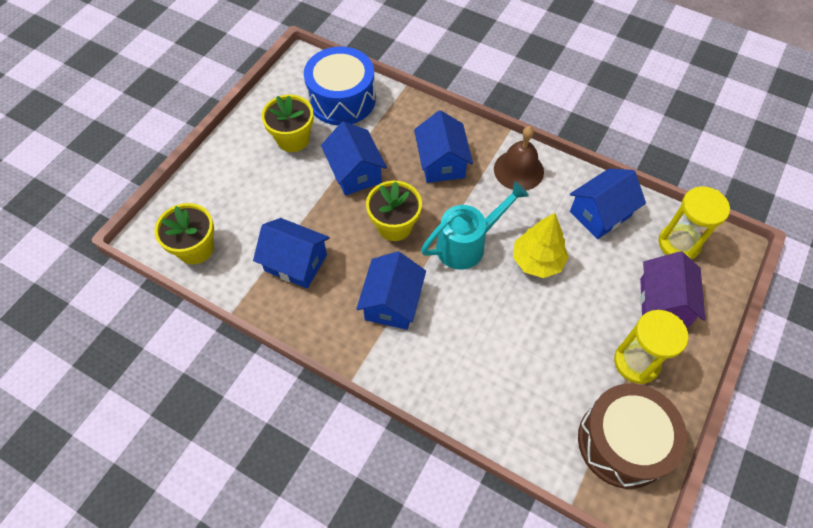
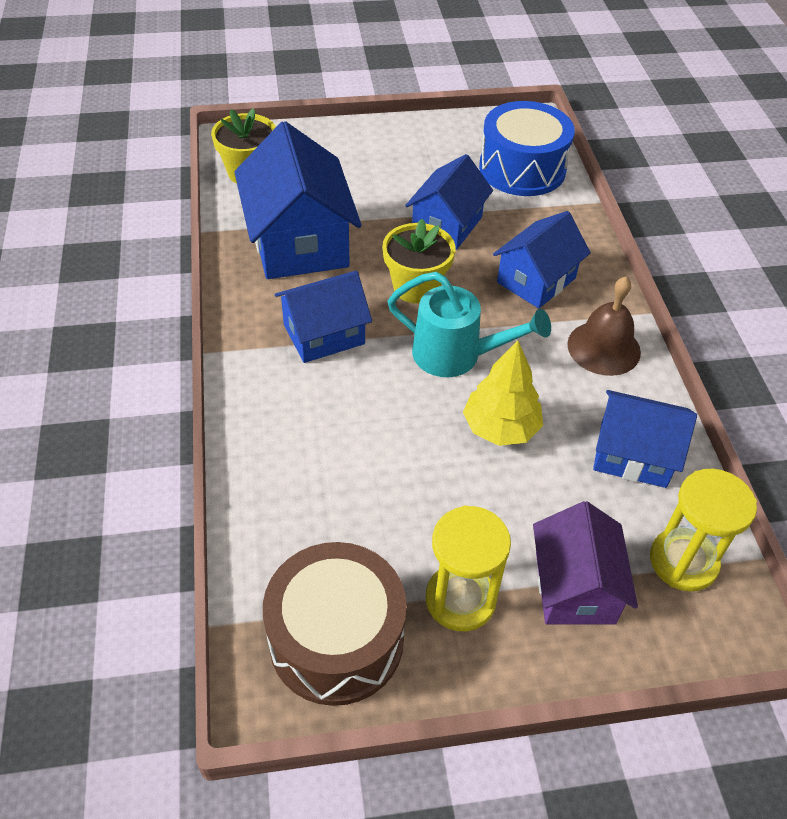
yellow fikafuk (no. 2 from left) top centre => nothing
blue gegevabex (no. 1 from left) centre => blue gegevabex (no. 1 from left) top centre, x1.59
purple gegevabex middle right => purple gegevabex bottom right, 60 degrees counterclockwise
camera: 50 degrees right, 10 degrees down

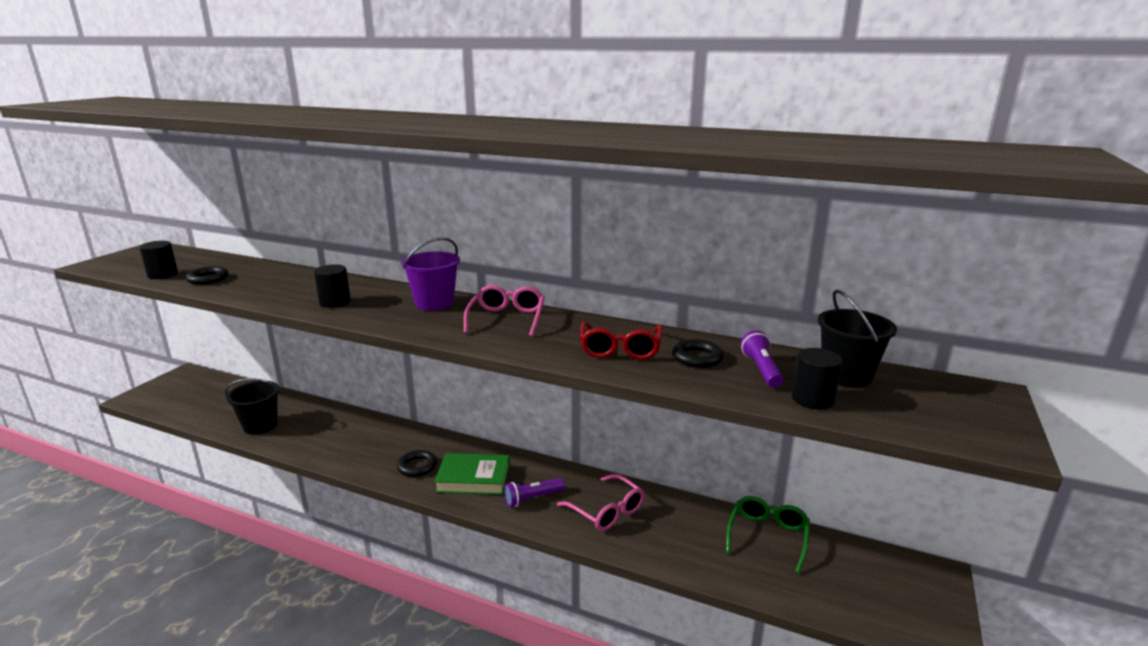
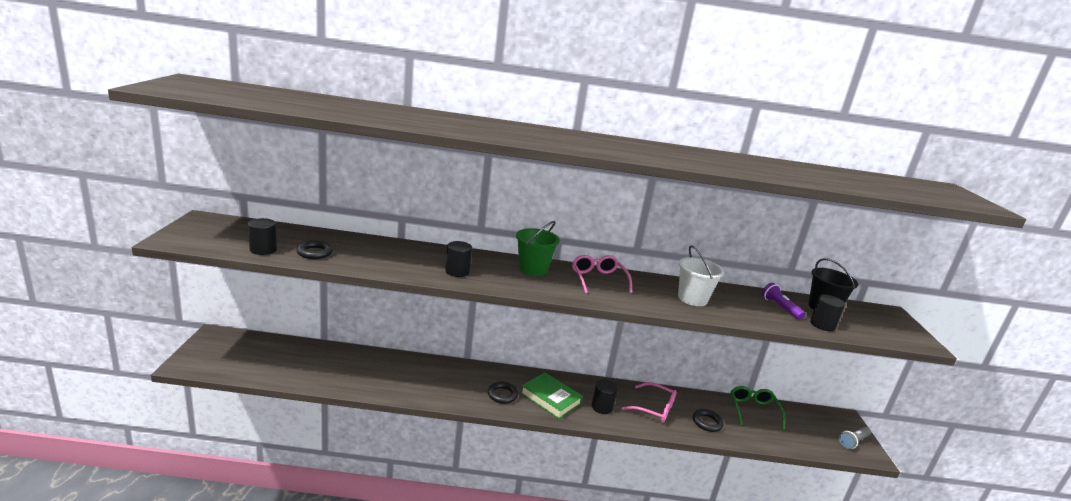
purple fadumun centre => green fadumun centre
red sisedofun centre => white fadumun centre
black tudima (no. 3 from left) centre => black tudima (no. 3 from left) bottom centre, relocated
black fadumun (no. 1 from left) middle left => nothing
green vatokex bottom centre, 60 degrees clockwise
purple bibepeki (no. 1 from left) bottom centre => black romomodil (no. 3 from left) bottom centre
nothing => grey bibepeki bottom right
camera: 25 degrees left, 0 degrees up

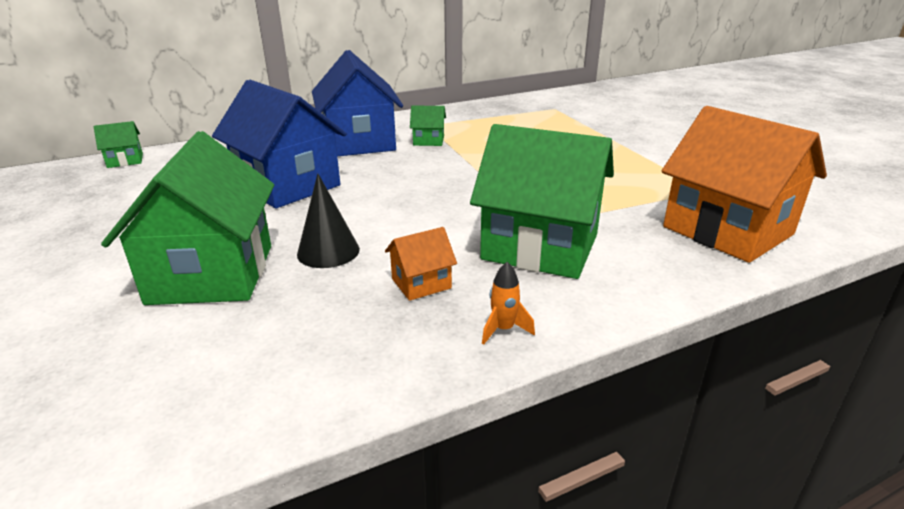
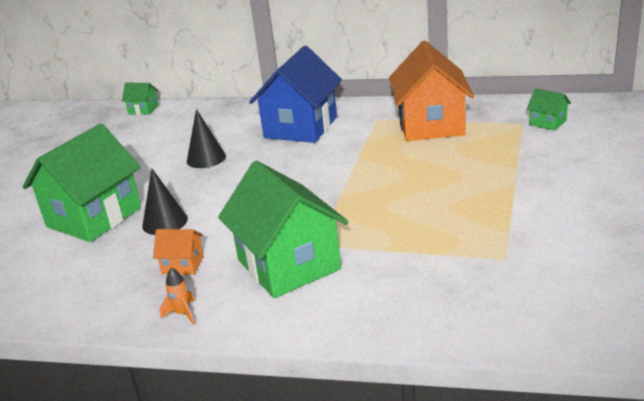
blue gegevabex (no. 1 from left) top left => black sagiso (no. 2 from left) middle left
green gegevabex (no. 3 from left in the first image) top centre => green gegevabex (no. 4 from left) top right, relocated
orange gegevabex (no. 2 from left) middle right => orange gegevabex (no. 2 from left) top right, relocated
camera: 40 degrees right, 0 degrees up

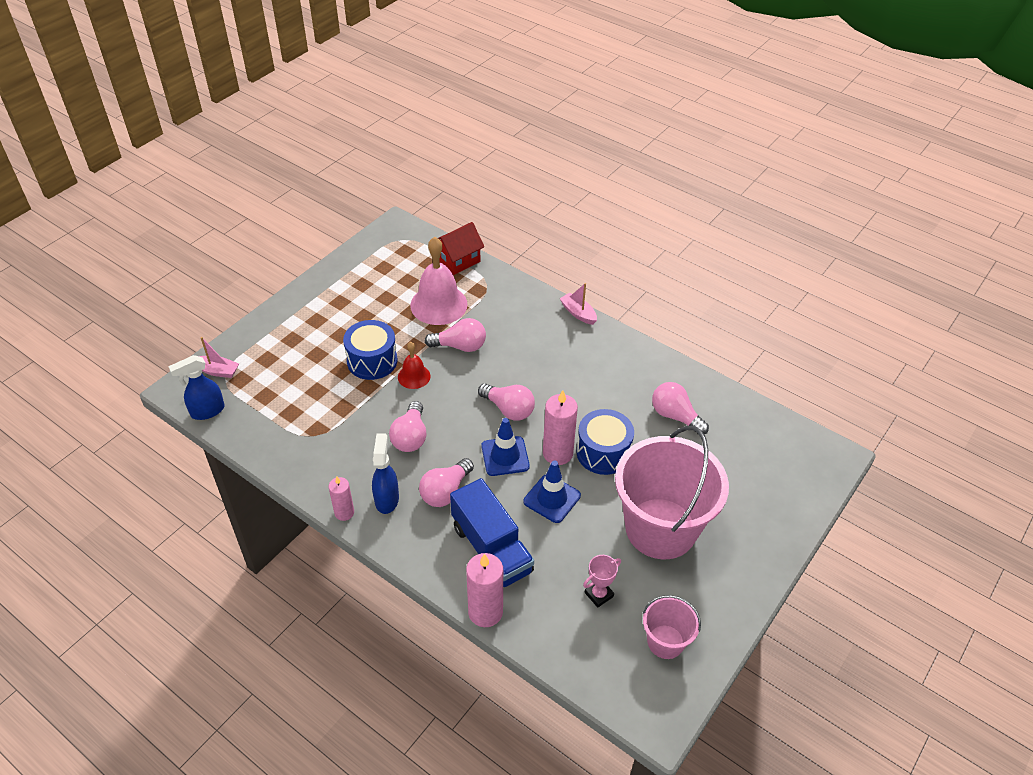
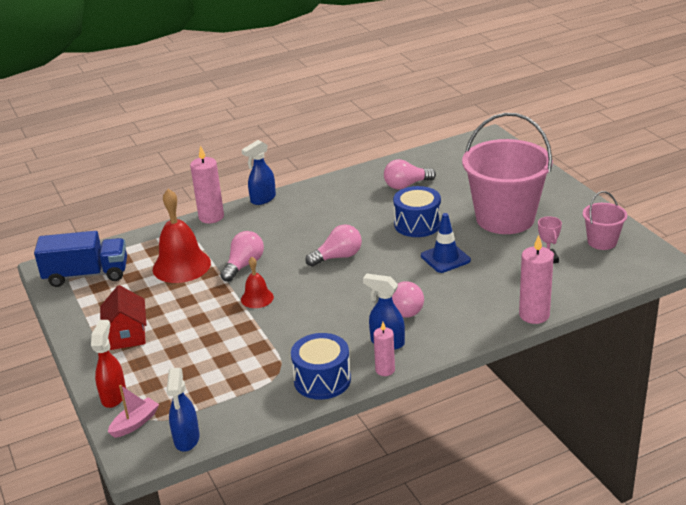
red gegevabex top centre => red gegevabex middle left, relocated
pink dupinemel centre => red dupinemel (no. 1 from left) middle left
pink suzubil (no. 2 from left) centre => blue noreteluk (no. 2 from left) centre
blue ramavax (no. 1 from left) centre => blue ramavax (no. 1 from left) bottom centre, relocated
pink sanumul (no. 3 from left in the first image) centre => pink sanumul (no. 1 from left) middle left, relocated
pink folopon (no. 1 from left) centre => nothing
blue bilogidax (no. 1 from left) centre => nothing
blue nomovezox bottom centre => blue nomovezox middle left, relocated
nothing => red noreteluk bottom left
camera: 60 degrees left, 15 degrees down

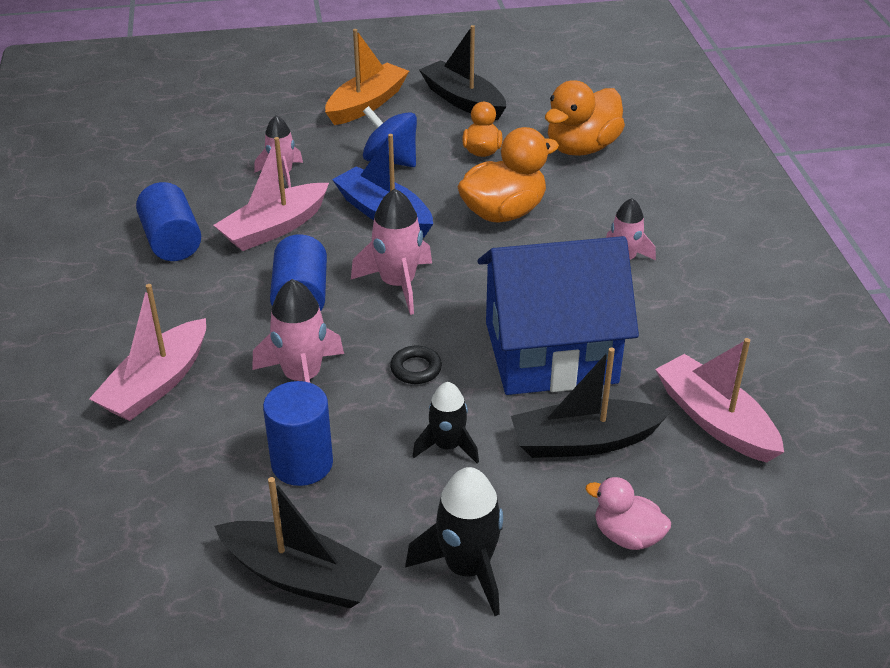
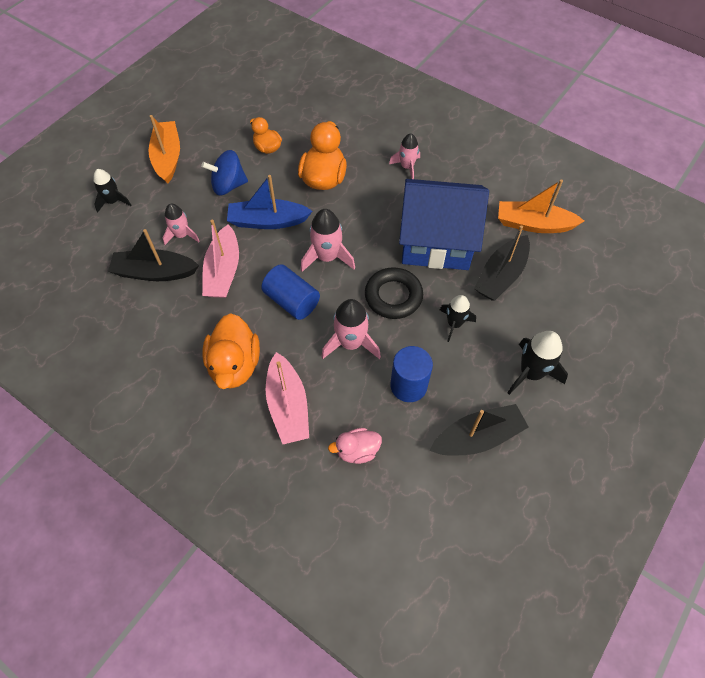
black suzubil (no. 2 from left in the first image) top centre => black suzubil (no. 1 from left) middle left, relocated
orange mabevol (no. 3 from left in the first image) top centre => orange mabevol (no. 1 from left) middle left, relocated
blue romomodil (no. 1 from left) top left => nothing
blue gegevabex centre => blue gegevabex top centre, 60 degrees clockwise
pink suzubil (no. 3 from left) middle right => orange suzubil (no. 2 from left) top right
black tudima centre, x1.87
pink mabevol bottom right => pink mabevol centre, relocated
nothing => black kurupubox (no. 1 from left) top left
camera: 45 degrees left, 20 degrees up

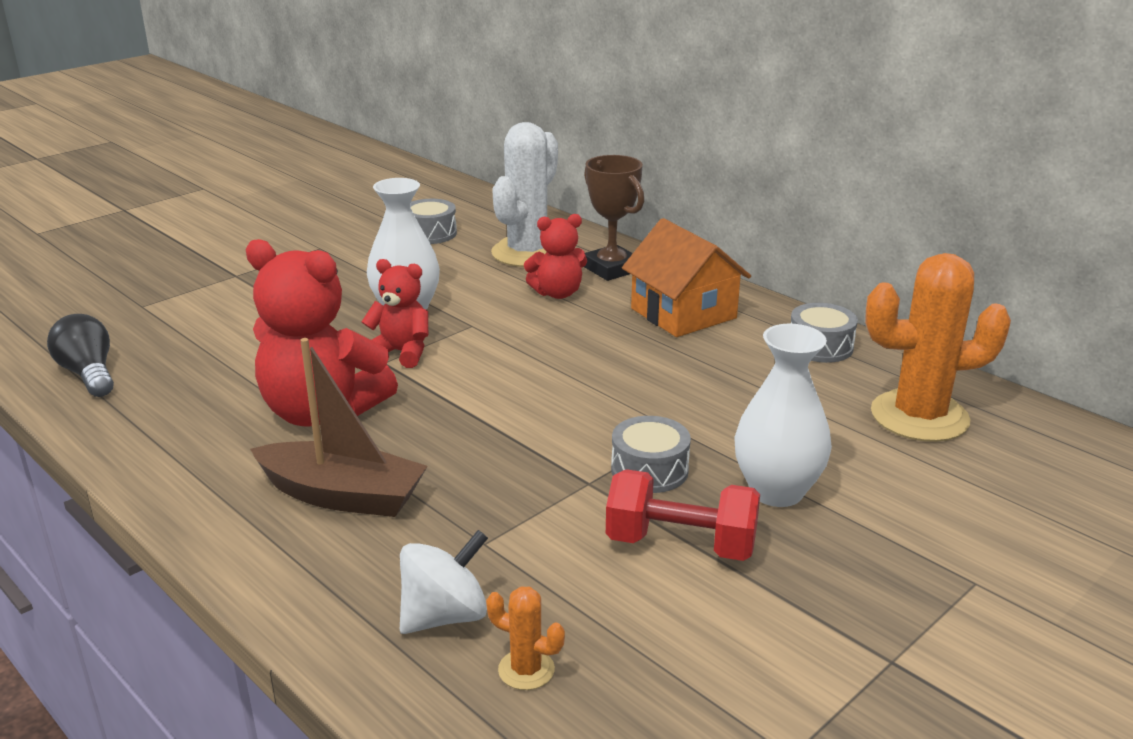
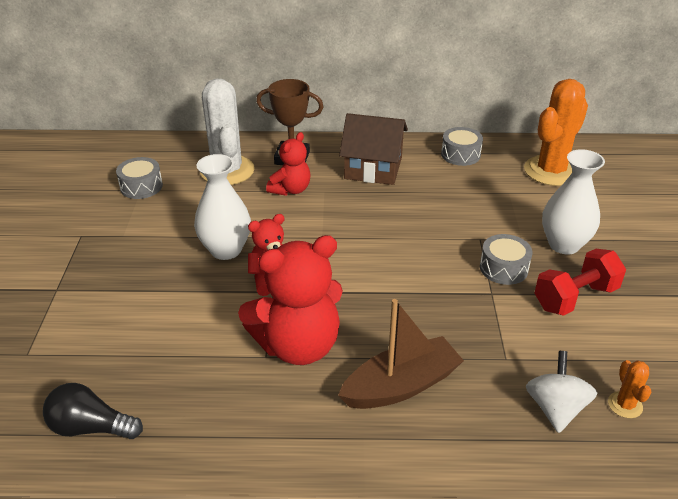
orange gegevabex centre => brown gegevabex top centre
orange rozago (no. 1 from left in the first image) bottom centre => orange rozago (no. 2 from left) bottom right, 75 degrees counterclockwise
camera: 45 degrees left, 10 degrees up

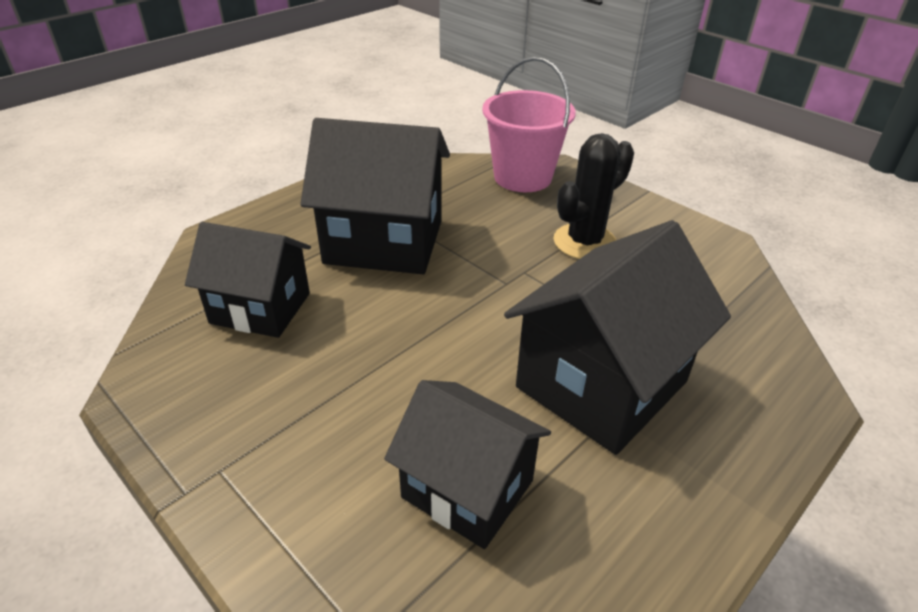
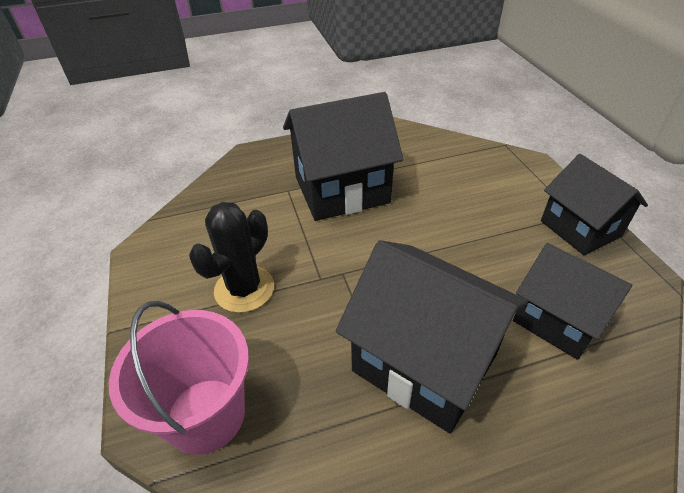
black rozago top centre => black rozago centre, 45 degrees counterclockwise
black gegevabex (no. 3 from left in the first image) bottom centre => black gegevabex (no. 4 from left) middle right, relocated
camera: 150 degrees left, 5 degrees up

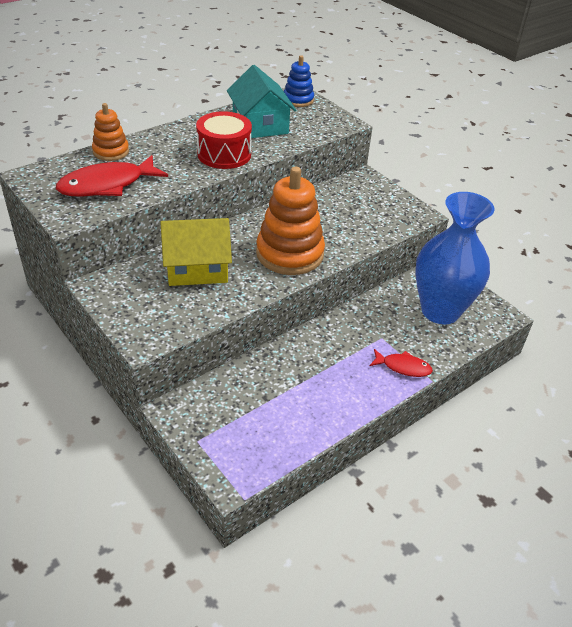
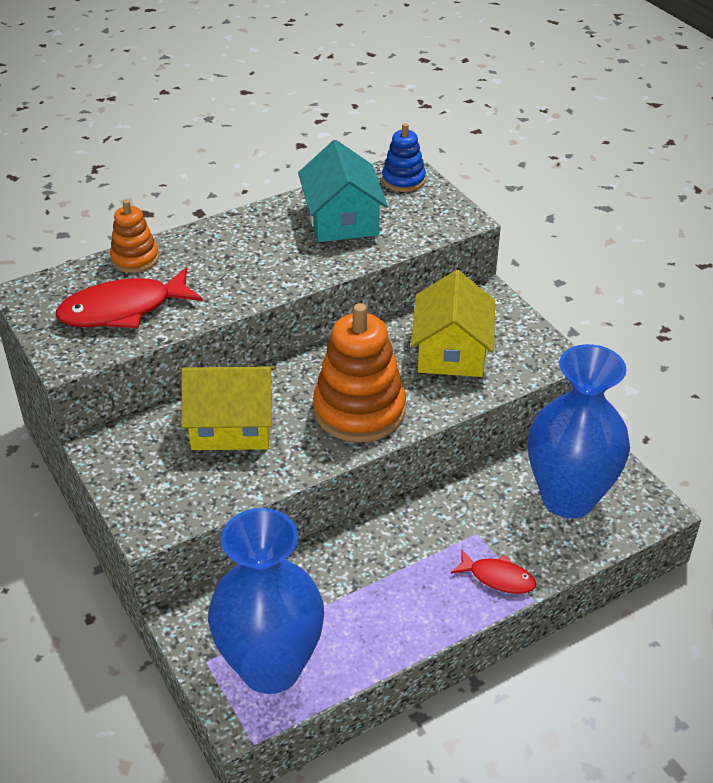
red ramavax top centre => nothing
nothing => yellow gegevabex (no. 2 from left) centre
nothing => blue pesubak (no. 1 from left) bottom centre
camera: 10 degrees right, 0 degrees up

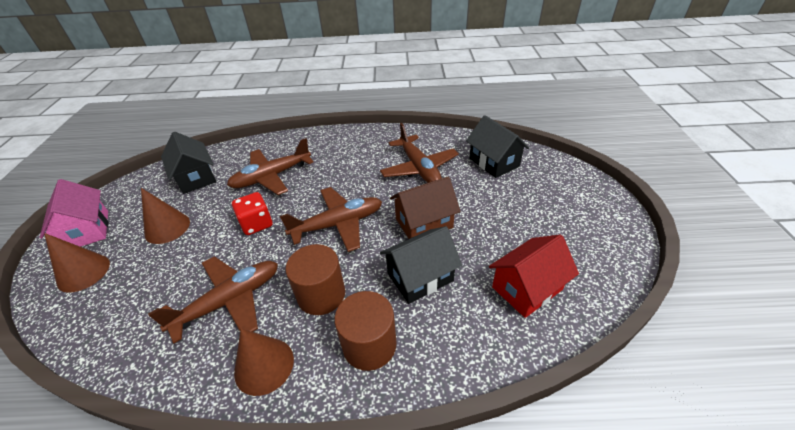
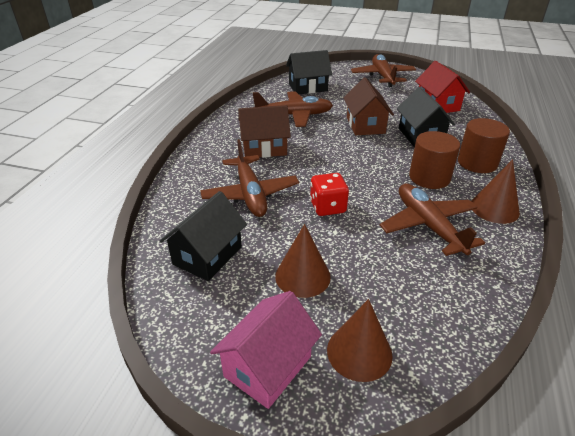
black gegevabex (no. 1 from left) middle left => black gegevabex (no. 1 from left) centre, 45 degrees counterclockwise
pink gegevabex middle left => pink gegevabex bottom centre, 45 degrees counterclockwise
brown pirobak (no. 3 from left) centre => brown pirobak (no. 3 from left) top centre, relocated
nothing => brown gegevabex (no. 1 from left) top centre
camera: 75 degrees left, 5 degrees down

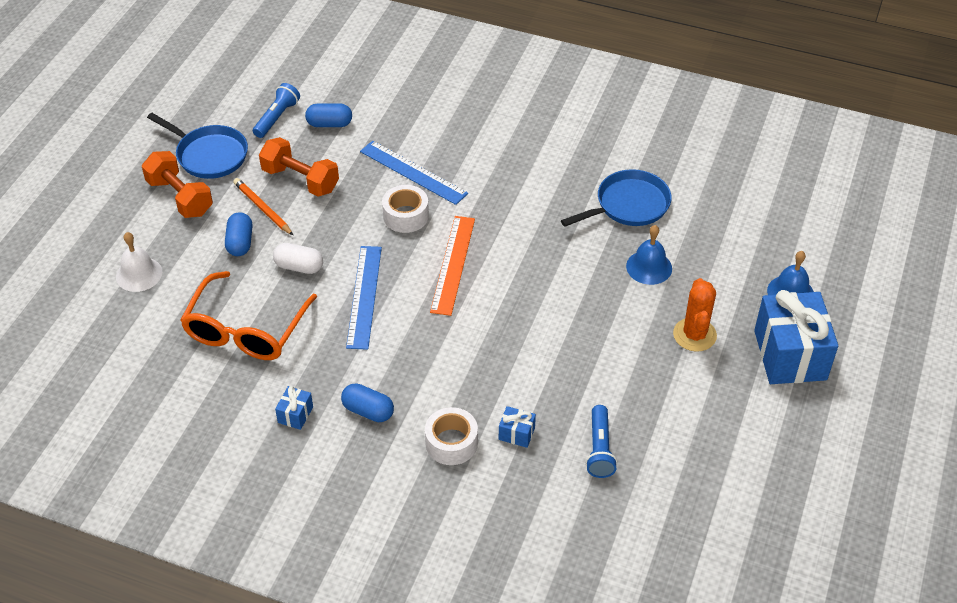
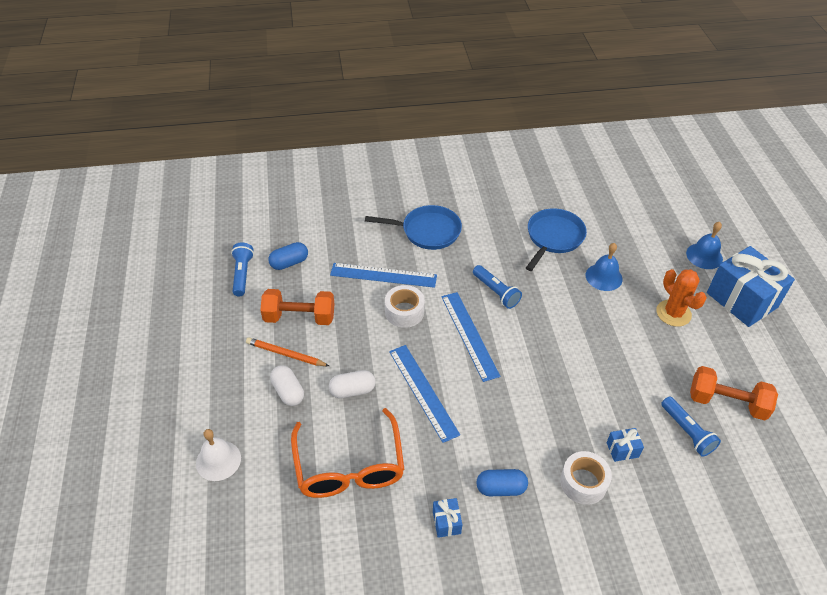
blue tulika (no. 1 from left) top left => blue tulika (no. 1 from left) centre, relocated
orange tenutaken (no. 1 from left in the first image) top left => orange tenutaken (no. 2 from left) middle right, relocated
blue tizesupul (no. 1 from left) middle left => white tizesupul (no. 1 from left) centre
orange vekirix centre => blue vekirix (no. 3 from left) centre
nothing => blue bibepeki (no. 2 from left) centre
camera: 30 degrees left, 0 degrees up

